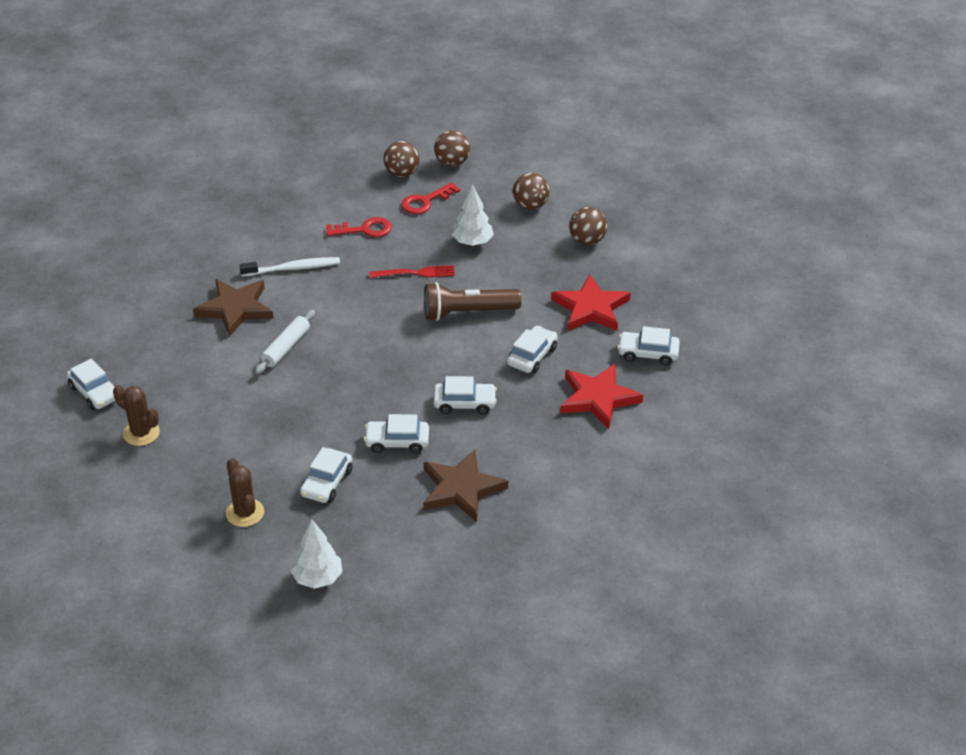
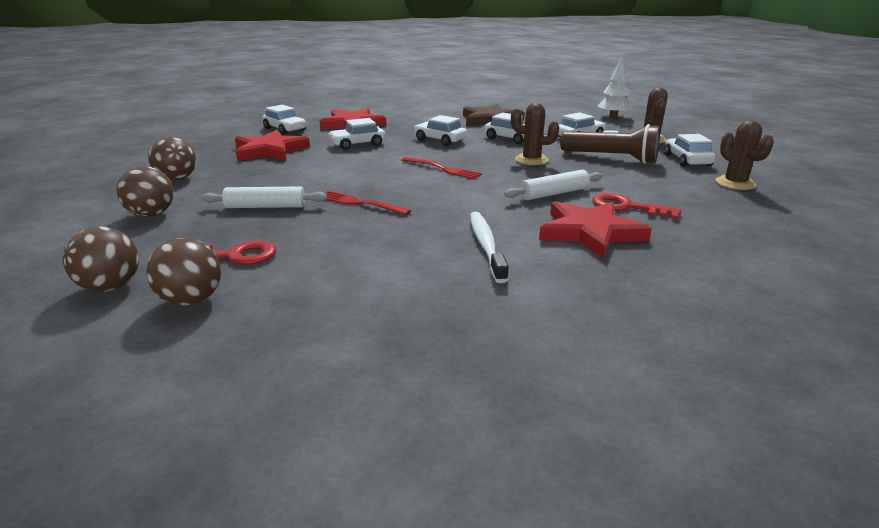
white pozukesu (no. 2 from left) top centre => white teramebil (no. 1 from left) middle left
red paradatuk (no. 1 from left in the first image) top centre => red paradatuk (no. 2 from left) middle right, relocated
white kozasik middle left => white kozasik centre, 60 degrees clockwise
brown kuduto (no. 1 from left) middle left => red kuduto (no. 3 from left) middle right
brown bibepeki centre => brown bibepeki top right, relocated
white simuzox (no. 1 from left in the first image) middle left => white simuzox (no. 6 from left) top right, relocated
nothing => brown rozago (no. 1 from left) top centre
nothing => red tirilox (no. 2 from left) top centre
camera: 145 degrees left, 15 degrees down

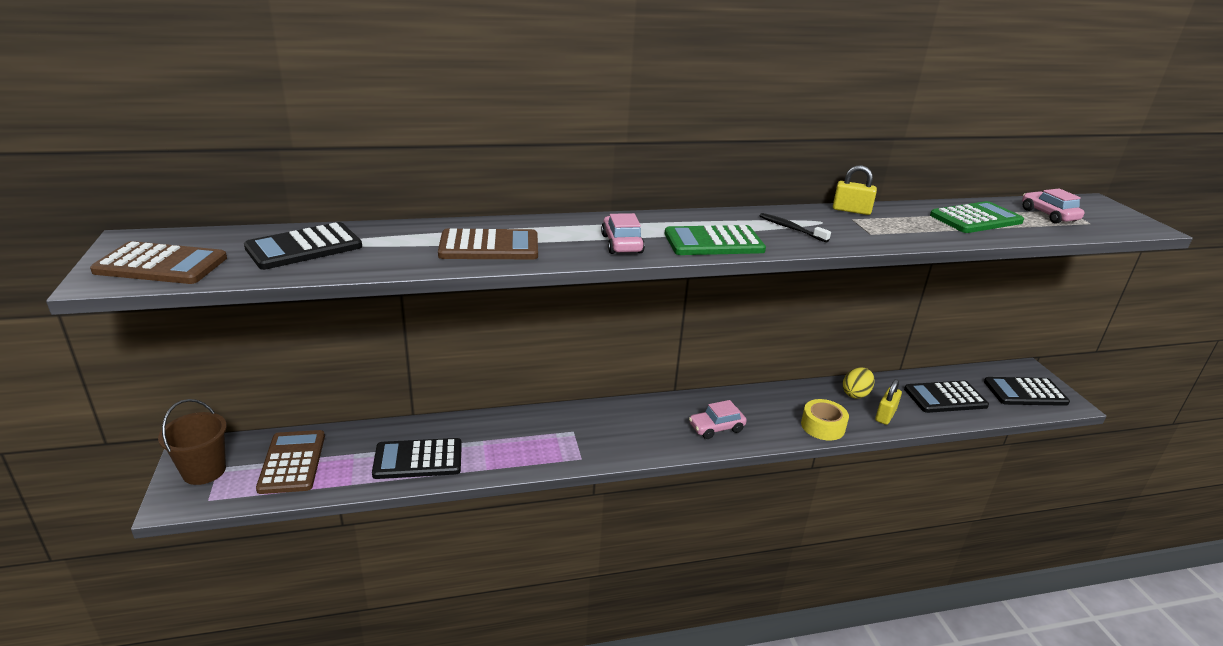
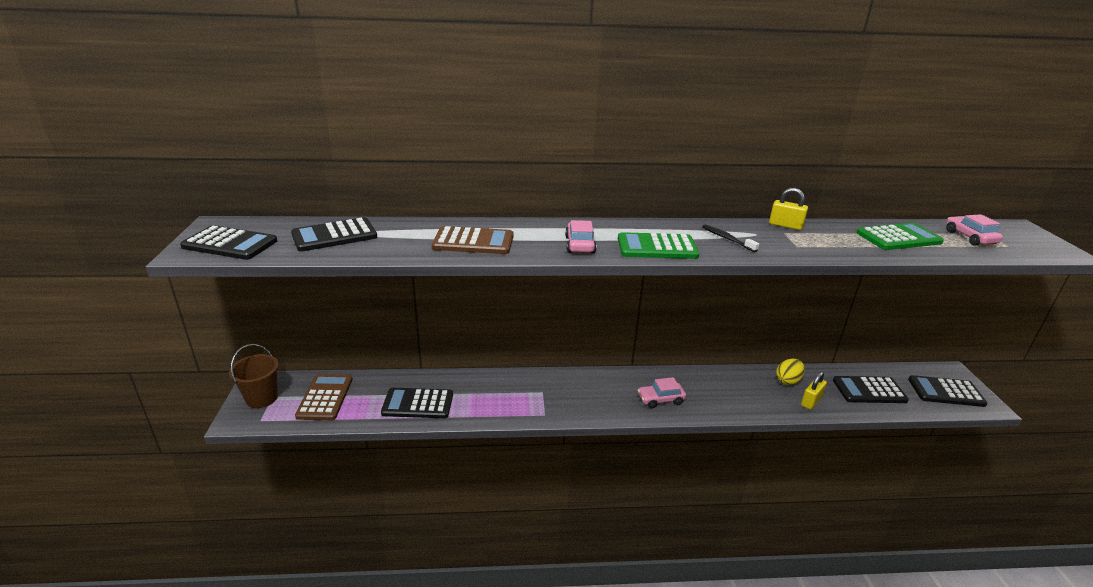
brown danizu (no. 1 from left) middle left => black danizu (no. 1 from left) middle left
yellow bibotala middle right => nothing
camera: 10 degrees right, 0 degrees up

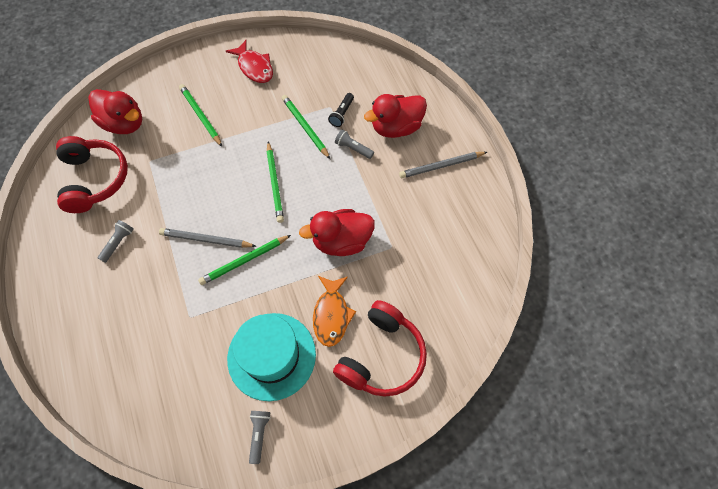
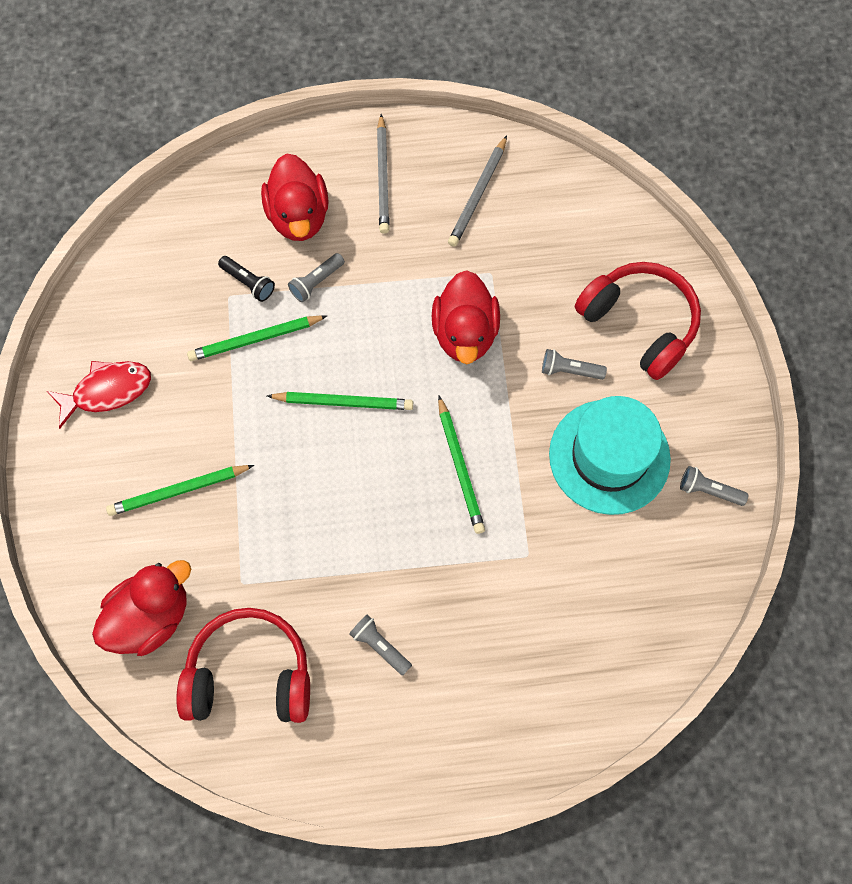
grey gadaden (no. 1 from left in the first image) middle left => grey gadaden (no. 2 from left) top centre, relocated
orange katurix centre => grey bibepeki (no. 3 from left) middle right
camera: 75 degrees left, 5 degrees up

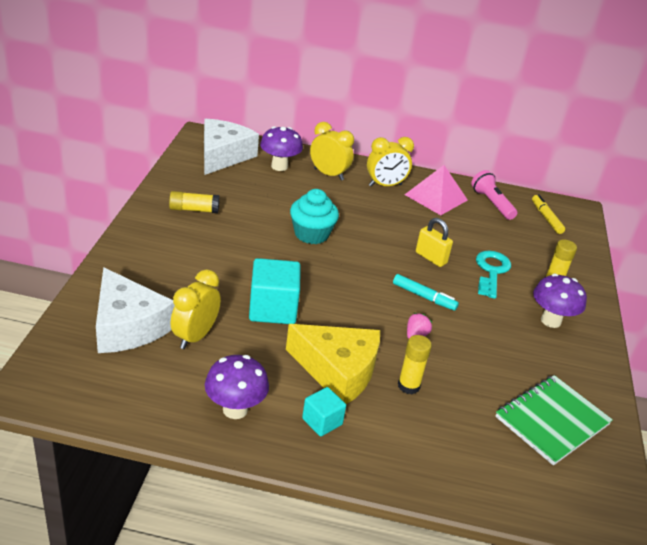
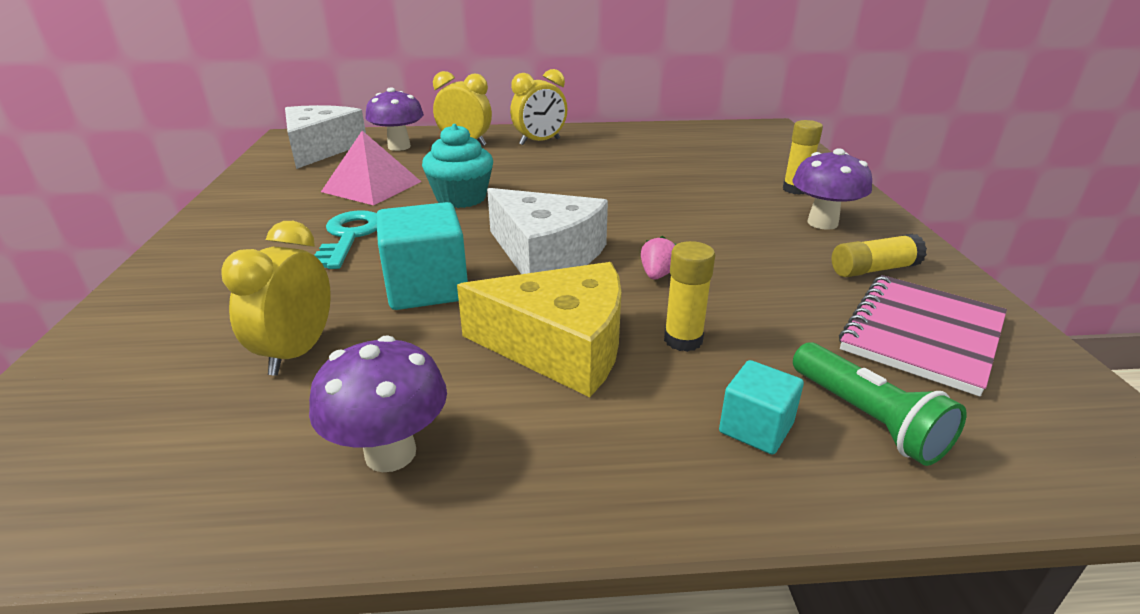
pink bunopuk middle right => pink bunopuk top left, relocated
pink bibepeki middle right => nothing
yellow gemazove (no. 1 from left in the first image) middle left => yellow gemazove (no. 3 from left) middle right, relocated
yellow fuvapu middle right => nothing
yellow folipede middle right => nothing
turquoise paradatuk middle right => turquoise paradatuk middle left, relocated
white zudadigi (no. 1 from left in the first image) middle left => white zudadigi (no. 2 from left) centre, relocated
turquoise fuvapu centre => nothing
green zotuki bottom right => pink zotuki middle right
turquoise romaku (no. 2 from left) bottom centre => turquoise romaku (no. 2 from left) middle right, relocated
nothing => green bibepeki middle right
camera: 10 degrees left, 5 degrees down

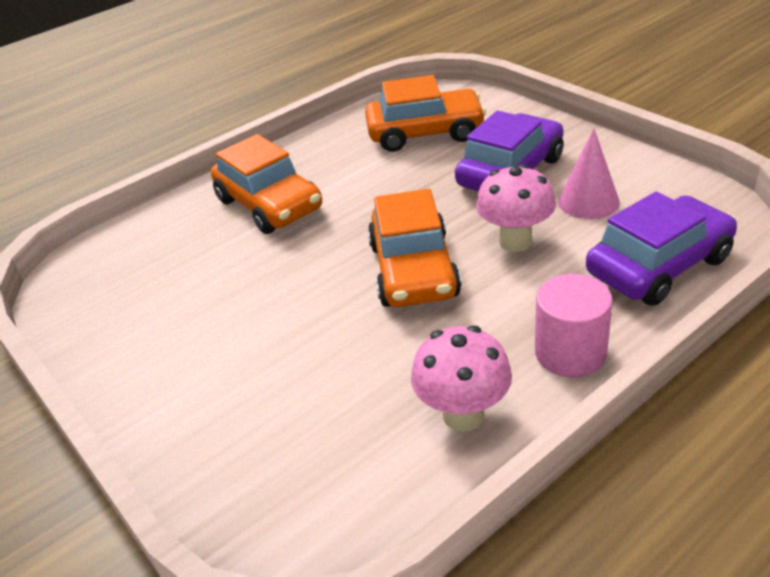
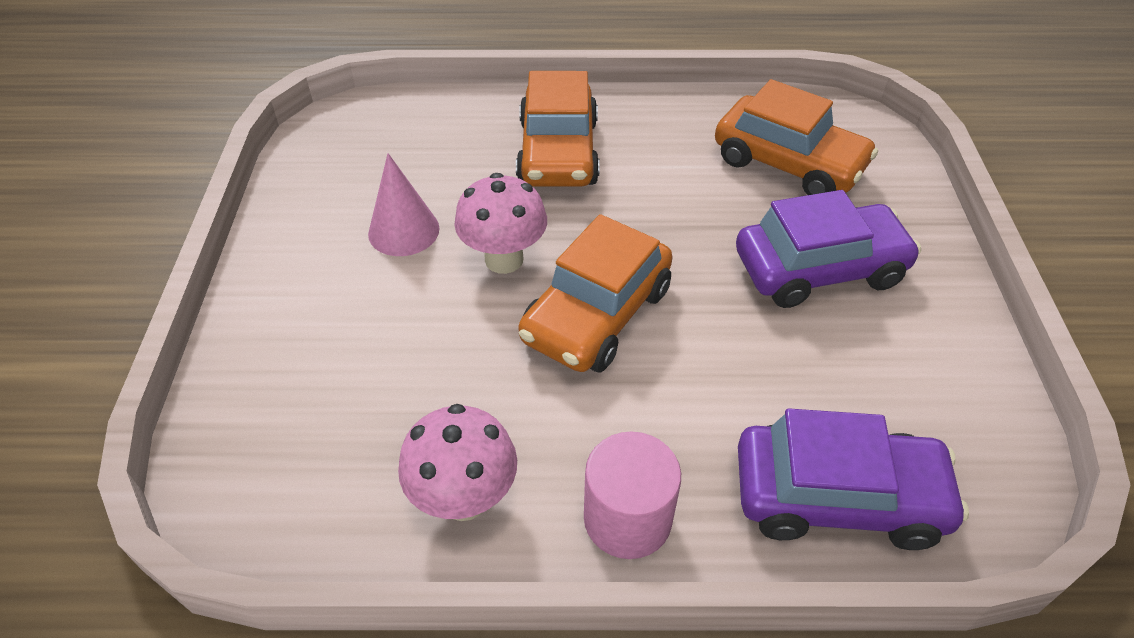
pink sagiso top right => pink sagiso top centre, relocated
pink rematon (no. 2 from left) middle right => pink rematon (no. 2 from left) centre, relocated
camera: 35 degrees right, 10 degrees up

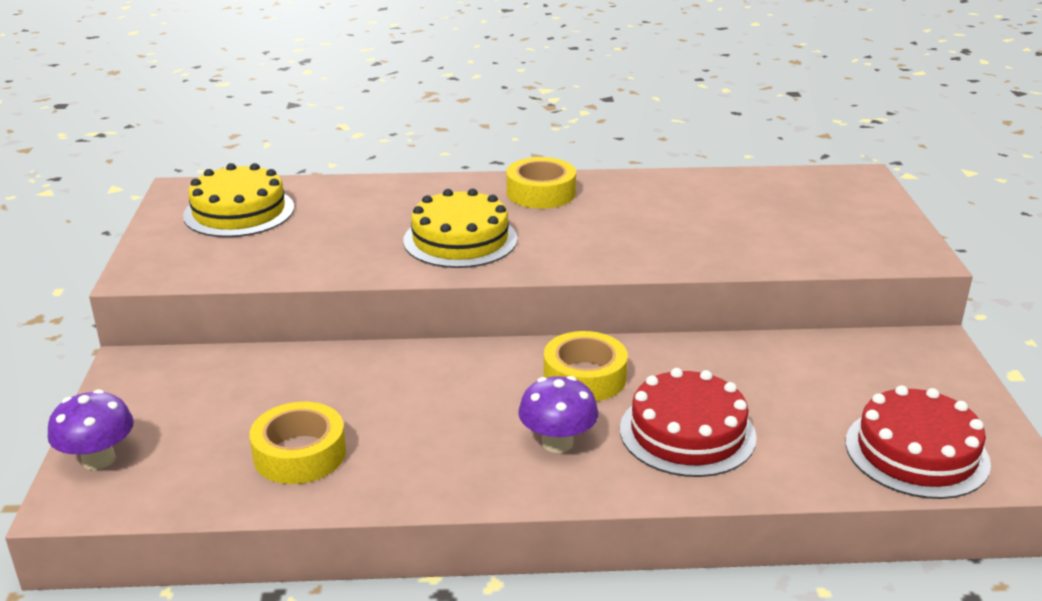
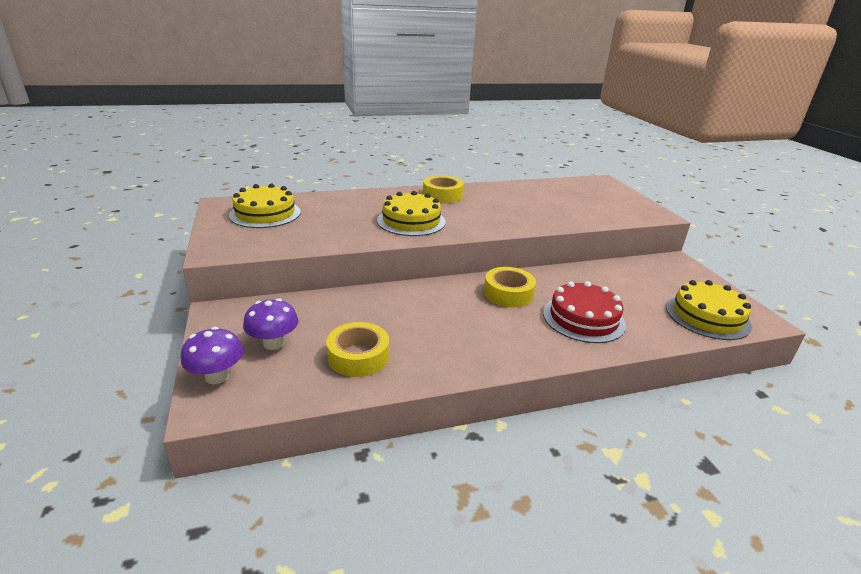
purple rematon (no. 2 from left) bottom centre => purple rematon (no. 2 from left) middle left, relocated
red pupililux (no. 2 from left) bottom right => yellow pupililux (no. 3 from left) middle right
camera: 15 degrees left, 0 degrees up

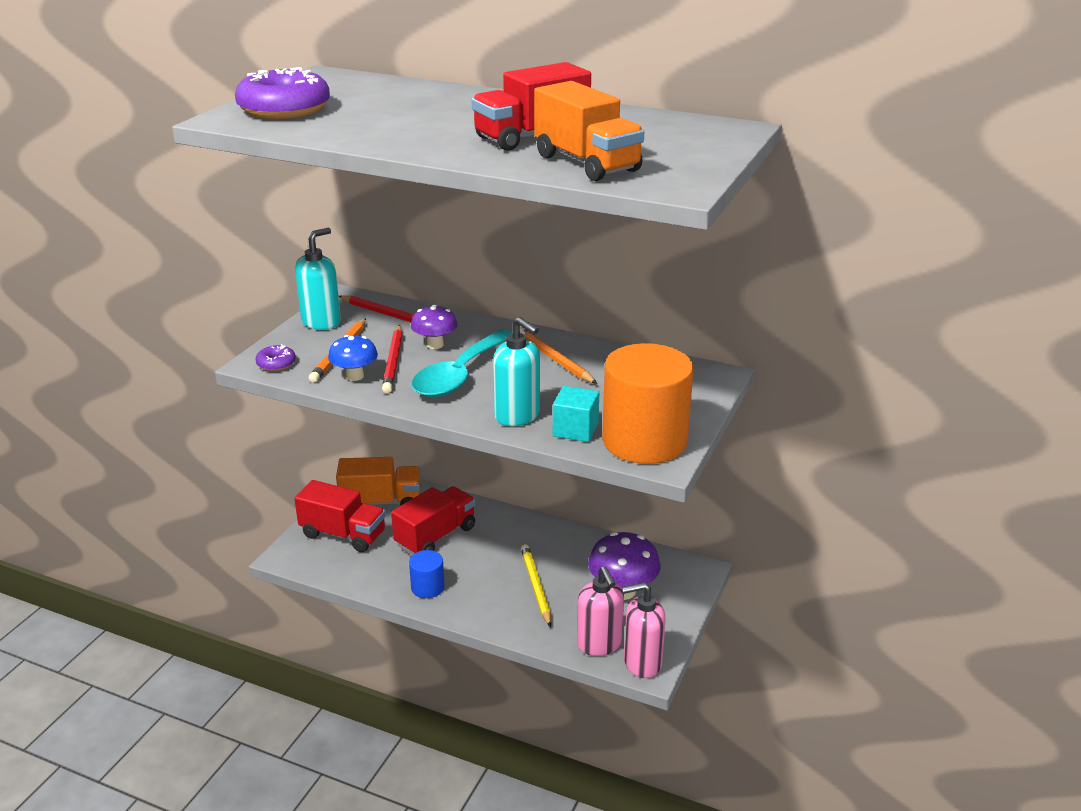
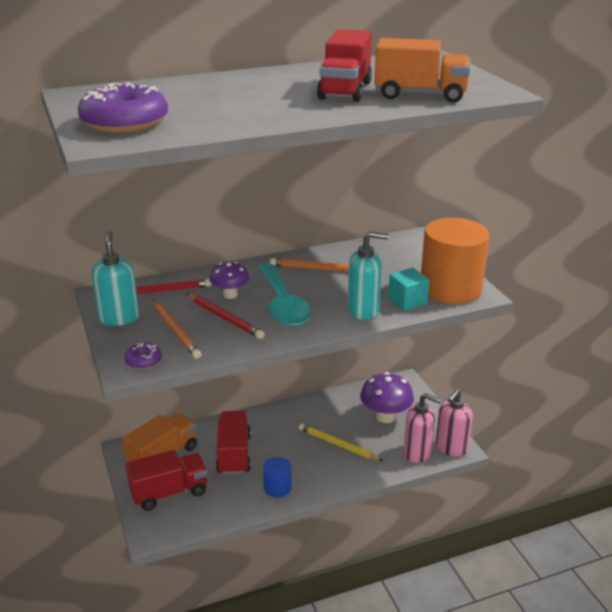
blue rematon middle left => nothing
camera: 45 degrees left, 0 degrees up

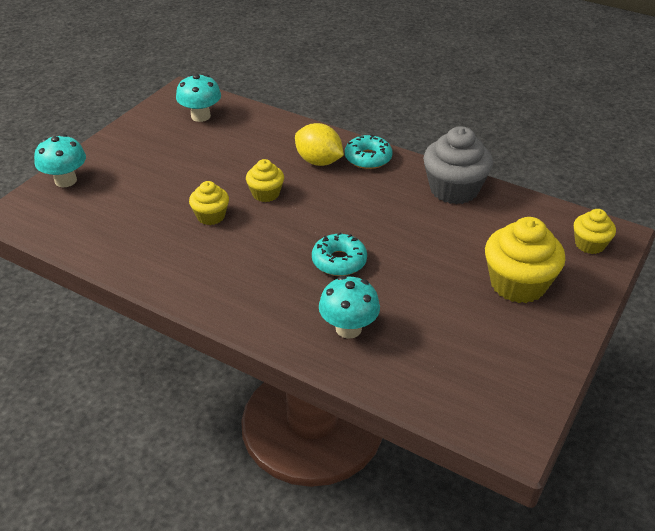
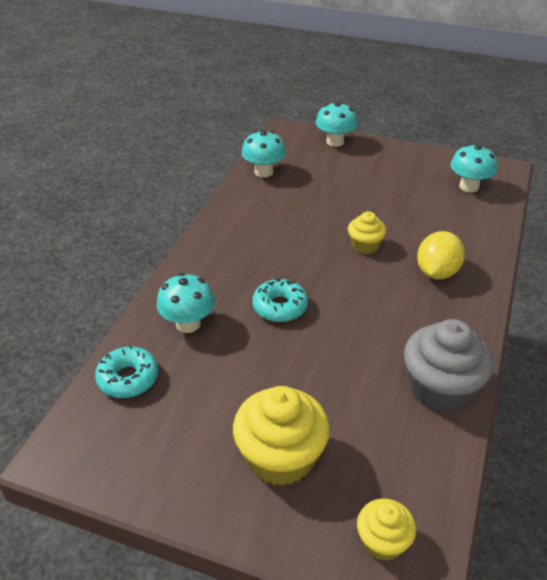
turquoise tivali (no. 2 from left in the first image) top centre => turquoise tivali (no. 1 from left) middle left, relocated
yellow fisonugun (no. 1 from left) middle left => nothing
nothing => turquoise rematon (no. 2 from left) top centre
camera: 80 degrees right, 0 degrees up

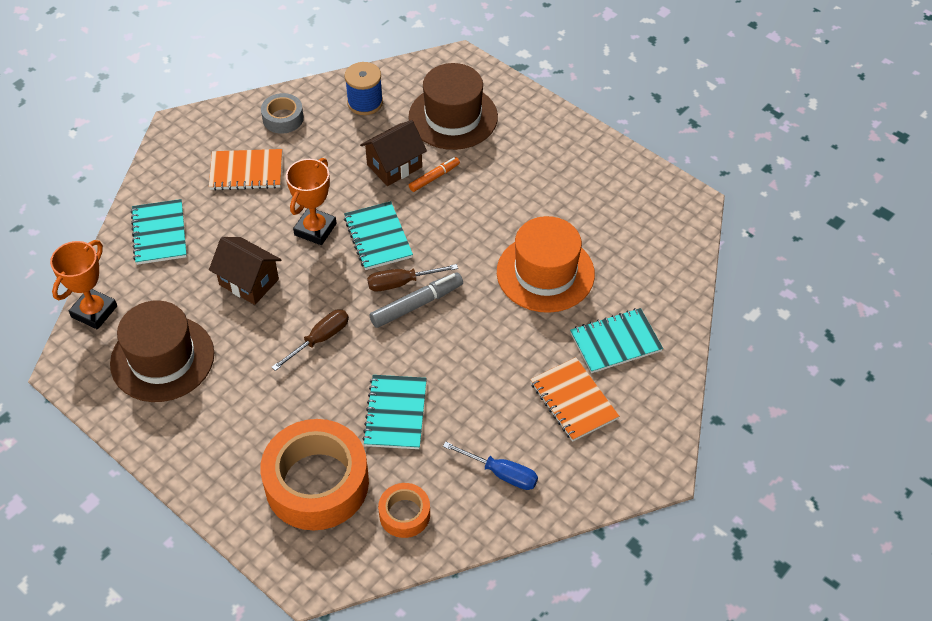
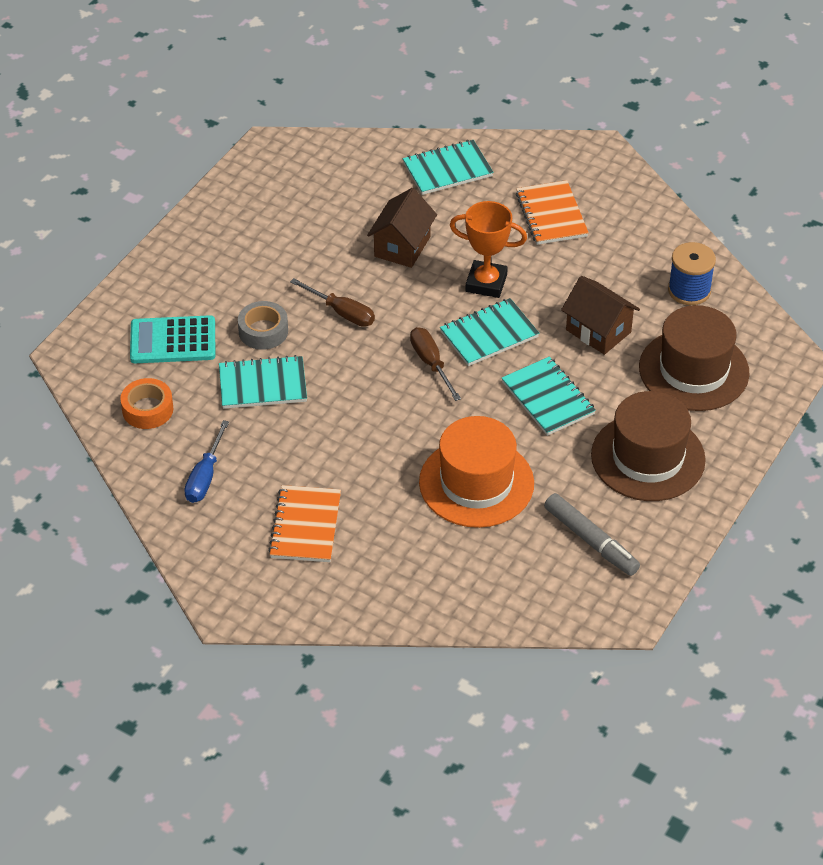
grey bibotala top left => grey bibotala middle left, relocated
orange fuvapu top centre => nothing
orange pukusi (no. 1 from left) middle left => nothing
grey fuvapu centre => grey fuvapu middle right, relocated
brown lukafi (no. 1 from left) middle left => brown lukafi (no. 1 from left) middle right, relocated
turquoise zotuki (no. 4 from left) centre => turquoise zotuki (no. 4 from left) middle right, relocated
orange zotuki (no. 2 from left in the first image) centre => orange zotuki (no. 1 from left) centre, 45 degrees counterclockwise
orange bibotala (no. 1 from left) bottom centre => turquoise danizu middle left
camera: 80 degrees right, 5 degrees down

